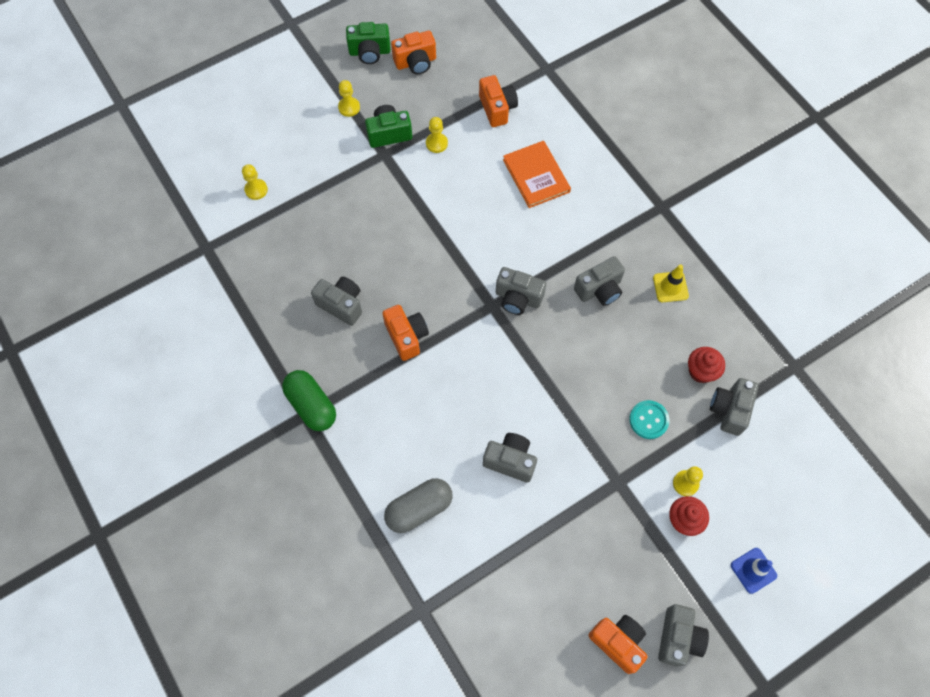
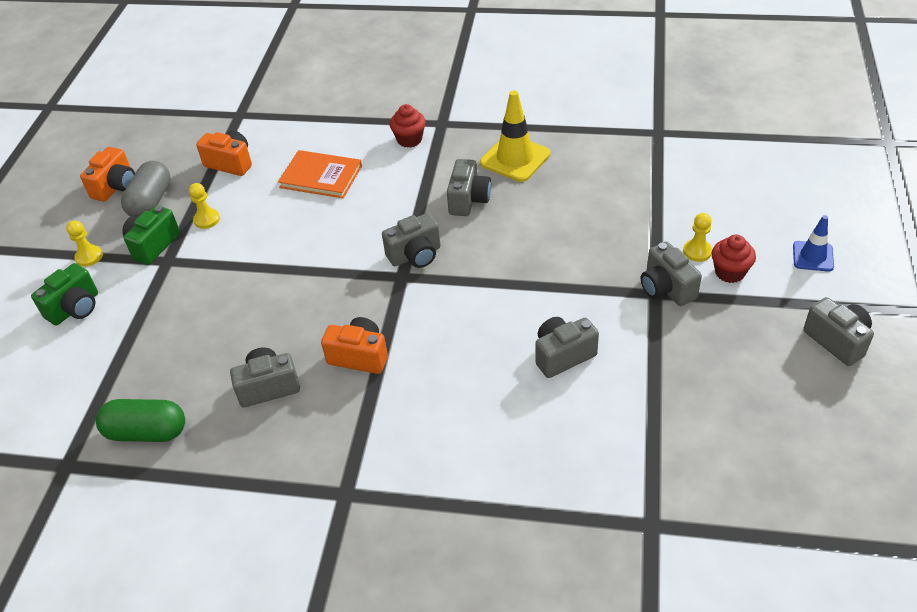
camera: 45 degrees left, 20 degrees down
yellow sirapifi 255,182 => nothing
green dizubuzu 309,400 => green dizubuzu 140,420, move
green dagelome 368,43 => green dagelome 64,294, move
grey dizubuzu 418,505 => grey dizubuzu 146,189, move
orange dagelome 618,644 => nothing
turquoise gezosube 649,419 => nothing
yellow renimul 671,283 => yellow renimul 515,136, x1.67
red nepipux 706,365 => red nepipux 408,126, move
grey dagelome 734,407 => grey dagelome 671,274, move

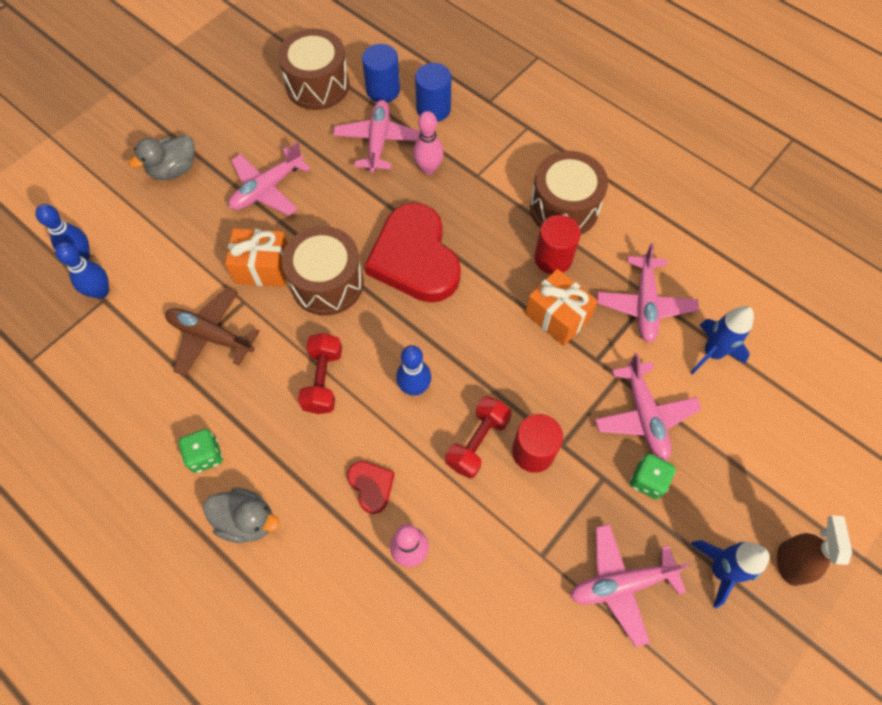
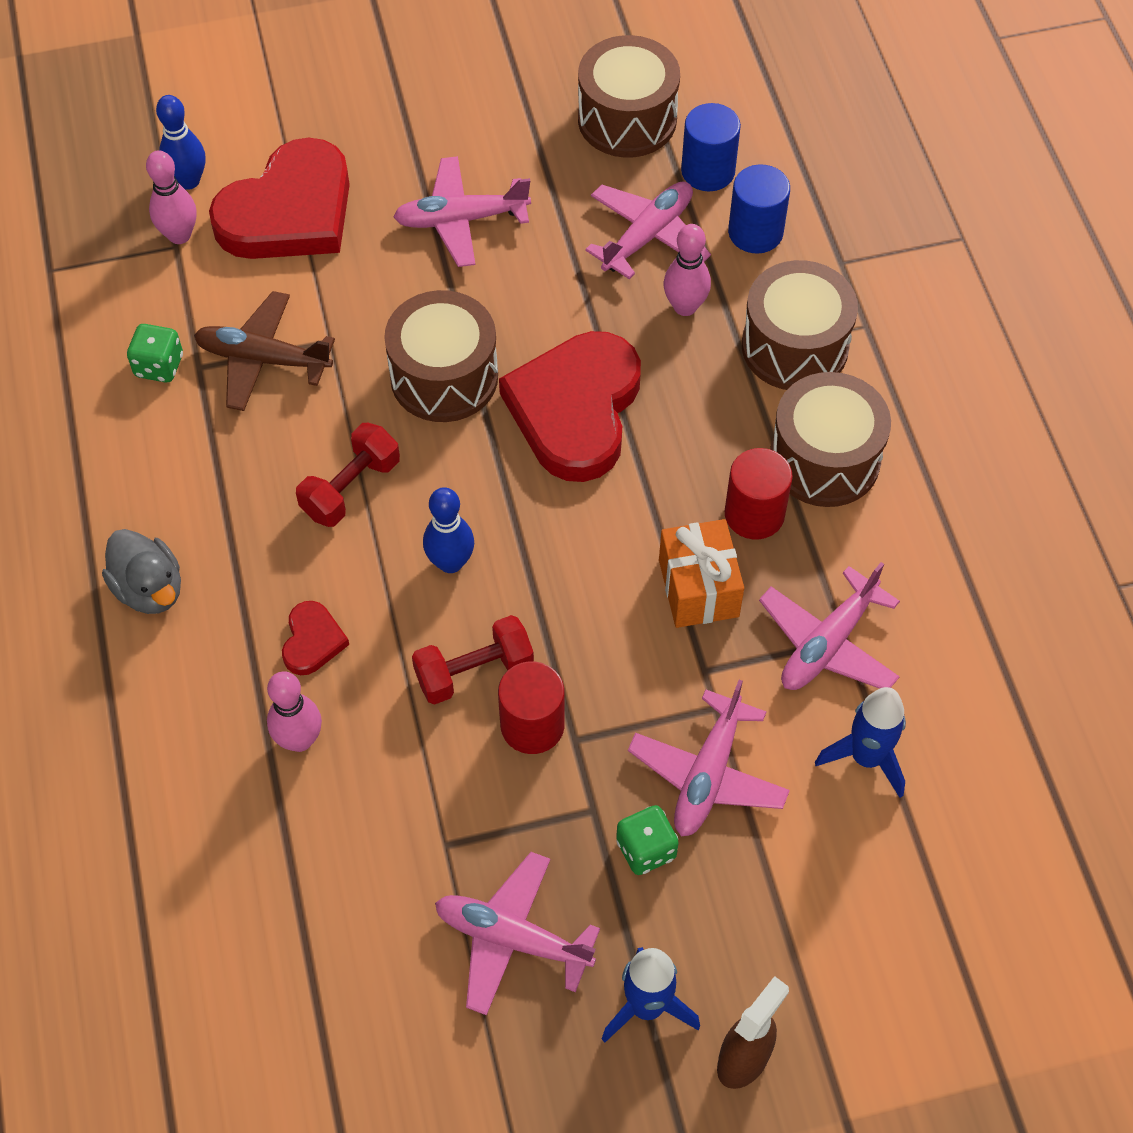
camera: 35 degrees right, 5 degrees down
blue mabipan 82,270 => pink mabipan 171,197
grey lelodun 162,157 => nothing
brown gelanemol 212,331 => brown gelanemol 264,351, 45 degrees counterclockwise
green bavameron 201,451 => green bavameron 155,353, move
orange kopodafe 256,258 => nothing
nothing => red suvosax 279,198
nothing => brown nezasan 800,325

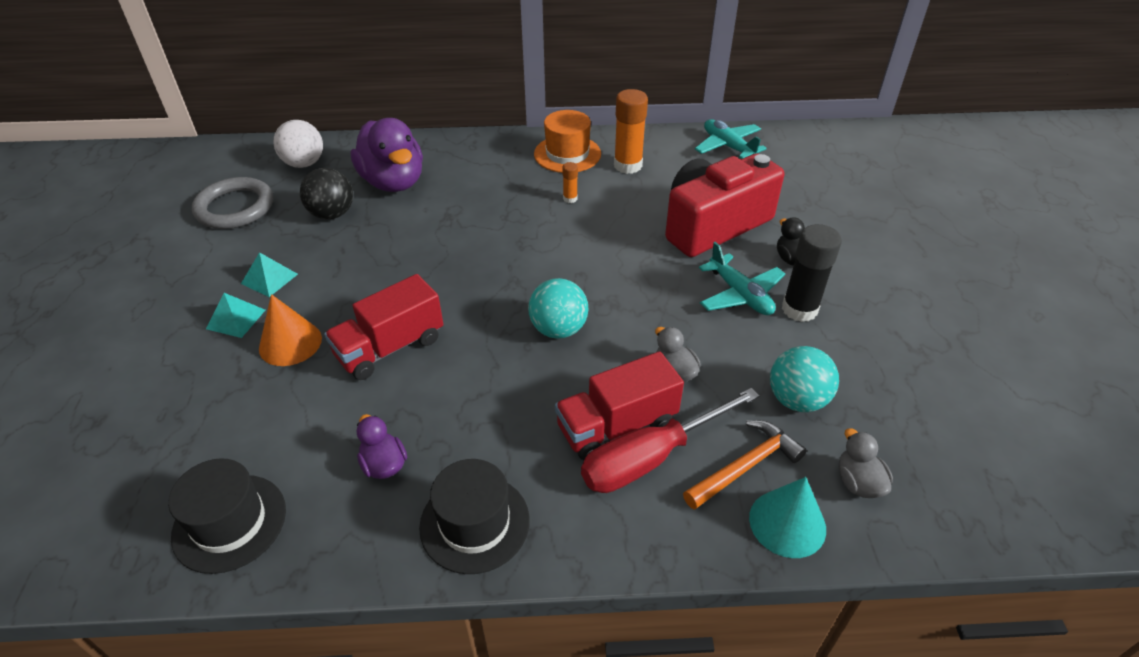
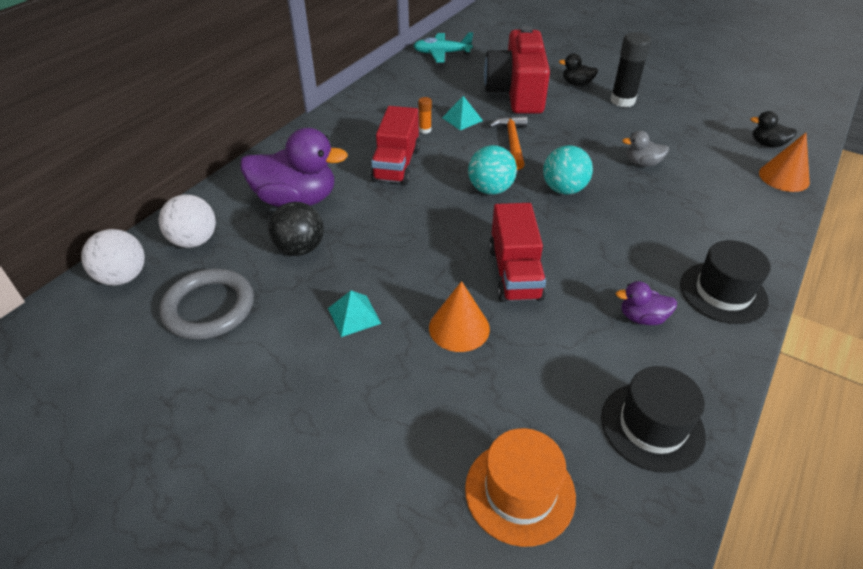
camera: 55 degrees left, 0 degrees up
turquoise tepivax 235,315 => turquoise tepivax 462,113, move
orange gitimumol 567,141 => orange gitimumol 520,487, move
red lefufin 619,405 => red lefufin 395,145, move
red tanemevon 670,440 => nothing
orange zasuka 631,131 => nothing
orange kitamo 745,465 => orange kitamo 508,143, move
turquoise gelanemol 742,278 => nothing
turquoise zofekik 787,517 => orange zofekik 784,162
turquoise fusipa 804,379 => turquoise fusipa 492,170, move
grey lelodun 866,463 => black lelodun 773,129
nothing => white fusipa 113,257

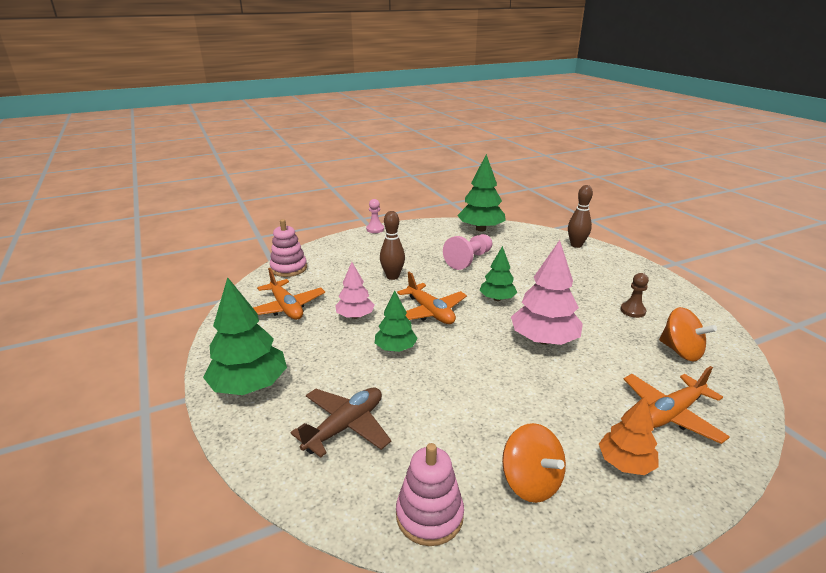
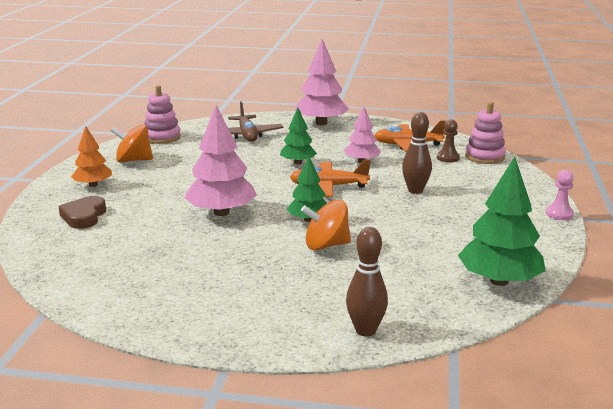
camera: 125 degrees right, 5 degrees down
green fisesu 245,336 => pink fisesu 322,82
pink sirapifi 467,252 => nothing
brown sirapifi 634,295 => brown sirapifi 448,140, move
orange gelanemol 677,405 => brown suvosax 82,212
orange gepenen 688,334 => orange gepenen 326,225, move

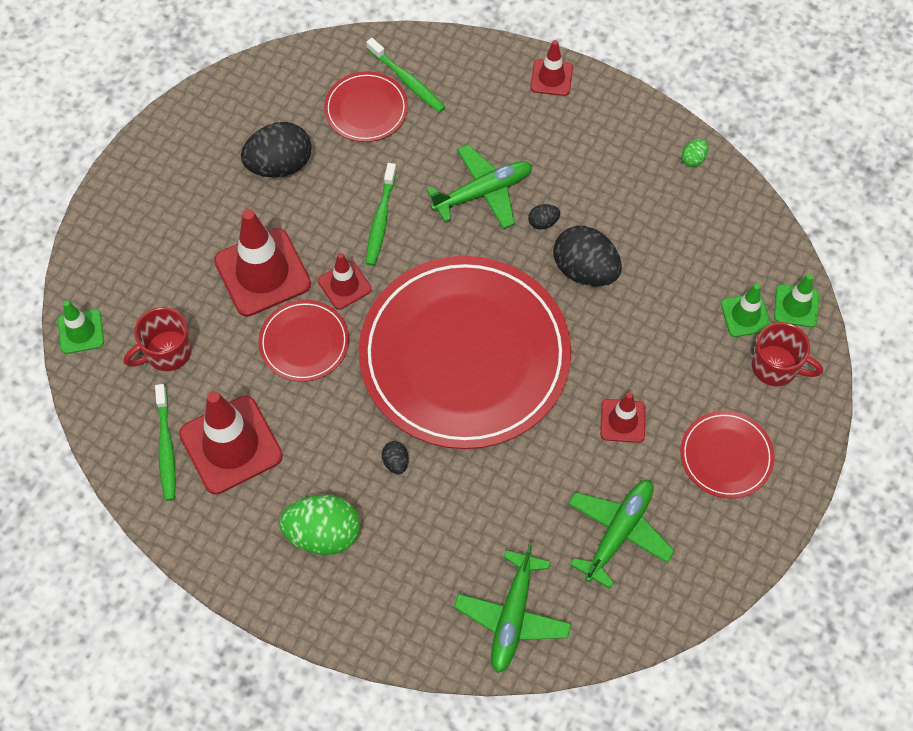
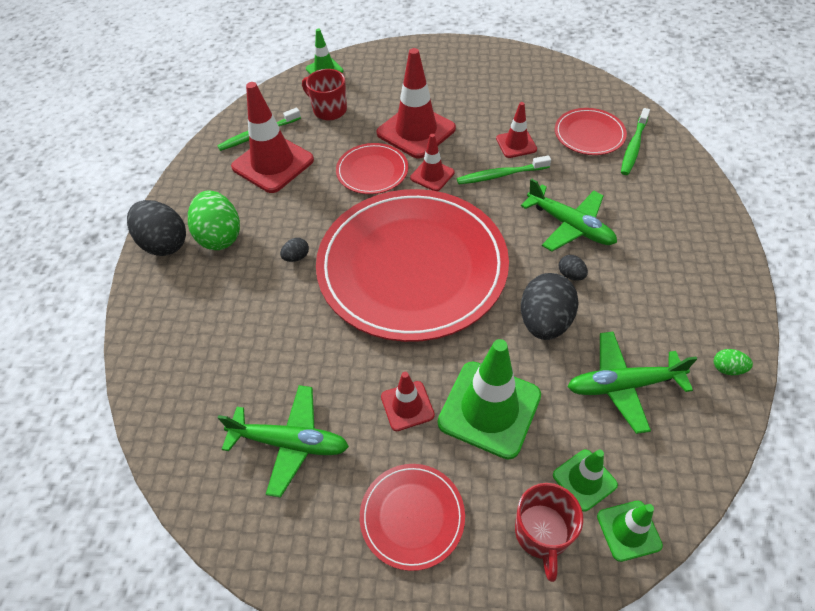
camera: 70 degrees right, 10 degrees down
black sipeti 276,149 => black sipeti 156,228, move
green gelanemol 512,608 => green gelanemol 632,383, move
red renimul 551,68 => red renimul 516,130, move
nothing => green renimul 489,399

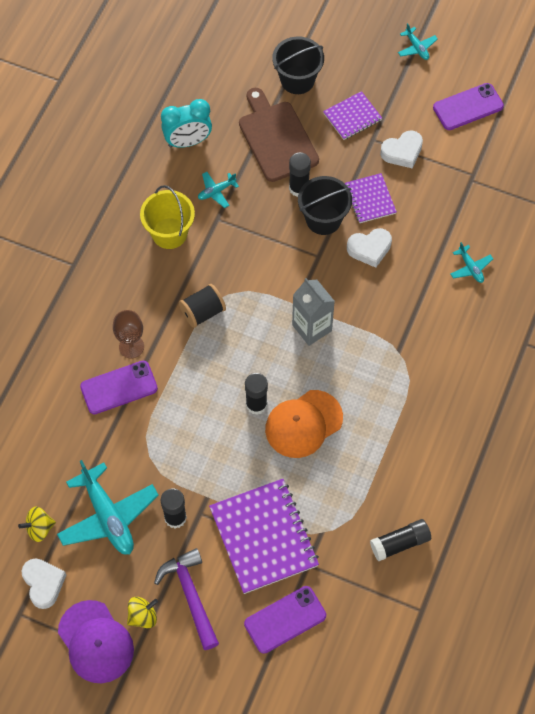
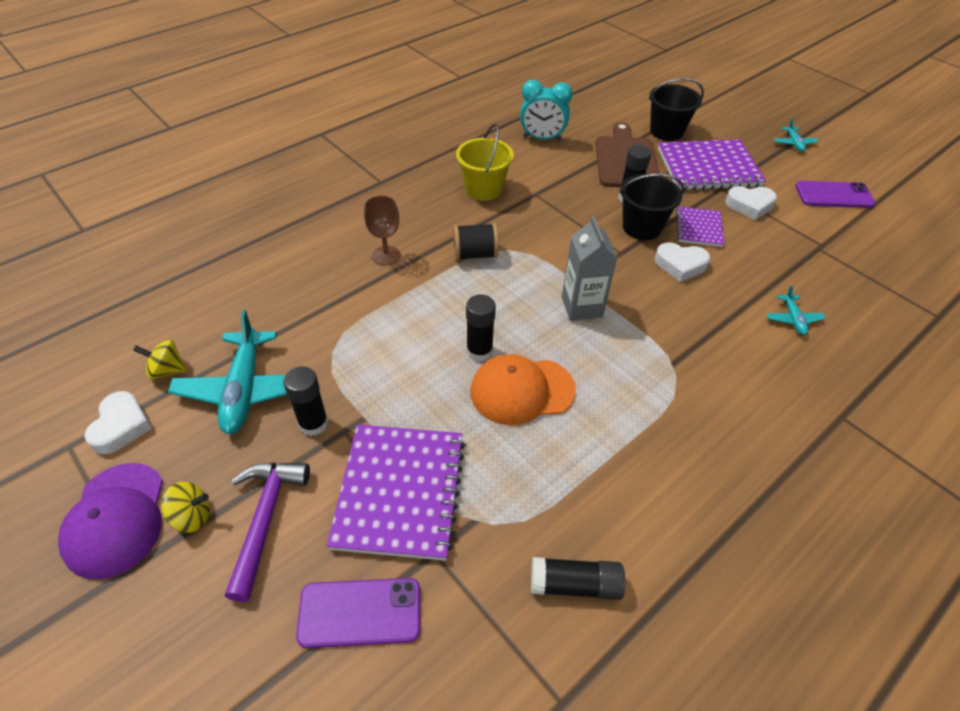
camera: 25 degrees right, 15 degrees down
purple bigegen 119,387 => nothing
turquoise gelanemol 218,190 => nothing
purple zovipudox 352,115 => purple zovipudox 712,164, x1.85

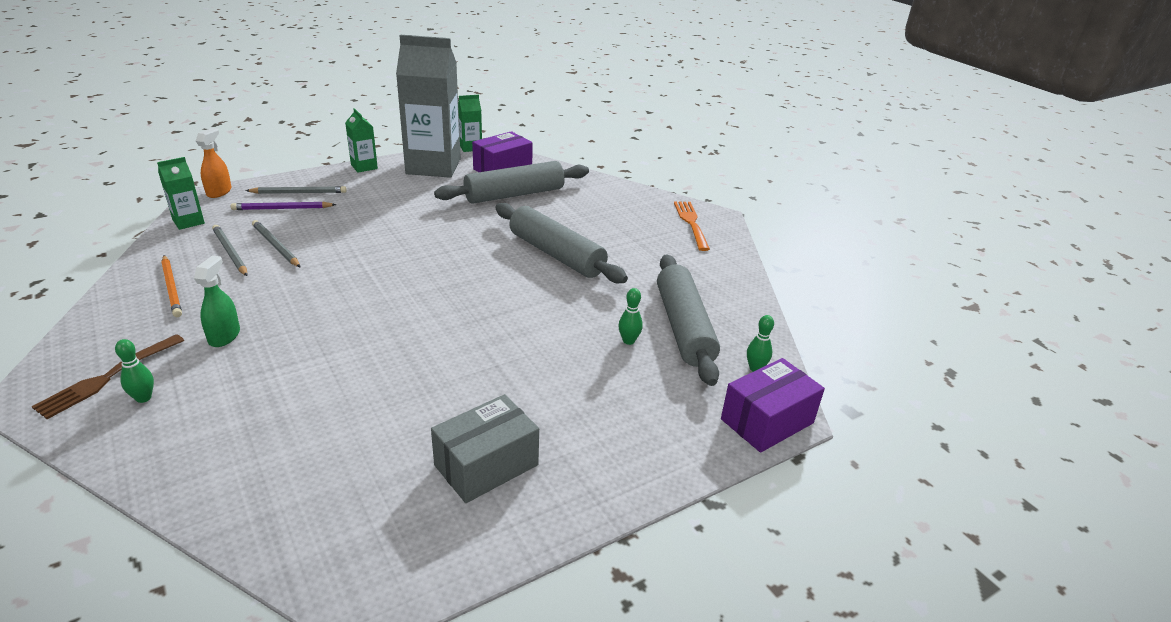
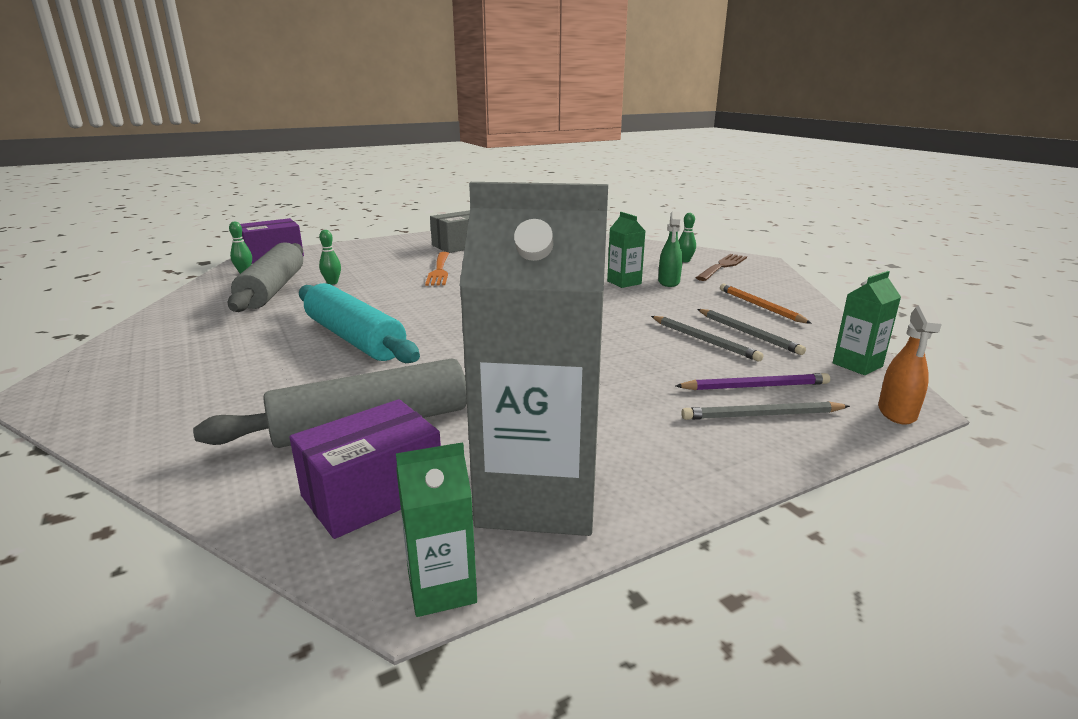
camera: 175 degrees left, 10 degrees down
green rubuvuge 361,140 => green rubuvuge 626,250, move
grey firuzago 561,243 => turquoise firuzago 359,323
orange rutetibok 692,226 => orange rutetibok 437,269, move

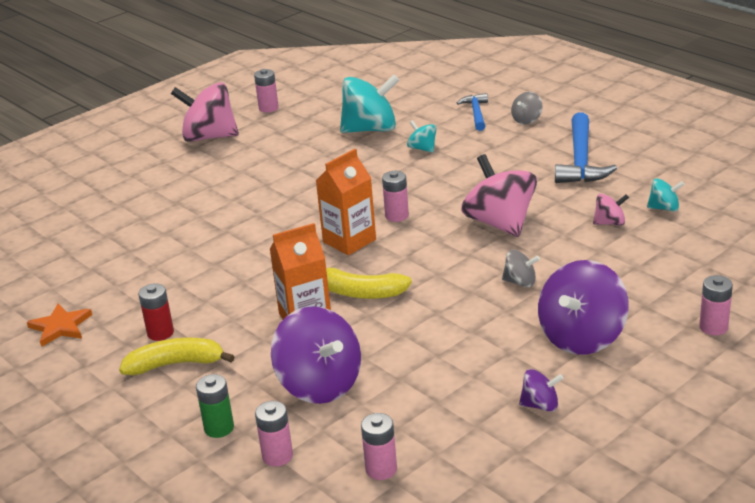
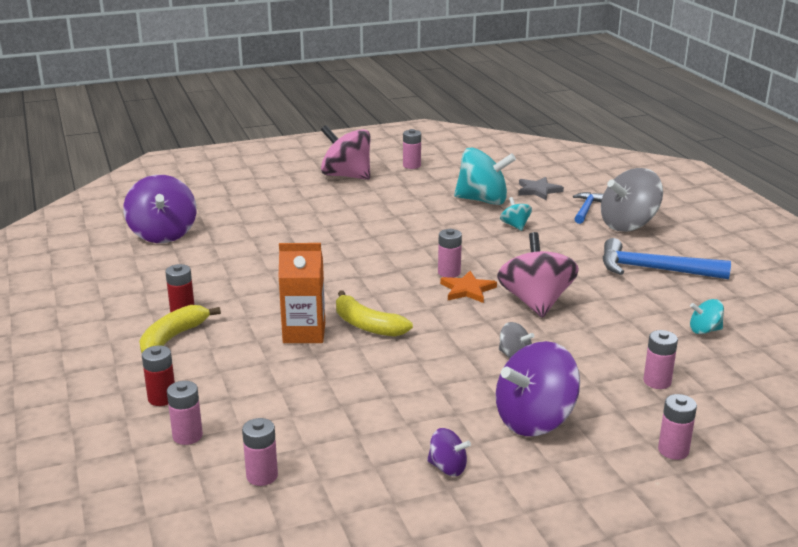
camera: 20 degrees right, 5 degrees down
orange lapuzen 59,325 => orange lapuzen 468,287, move
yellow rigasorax 177,356 => yellow rigasorax 180,329, 75 degrees counterclockwise
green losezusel 215,406 => red losezusel 158,375
purple gepenen 316,355 => purple gepenen 160,209, move
orange rubuvuge 346,202 => nothing
grey gepenen 527,108 => grey gepenen 632,200, x2.08
blue kitamo 586,147 => blue kitamo 667,258, 75 degrees clockwise
pink gepenen 611,210 => nothing
turquoise gepenen 666,195 => turquoise gepenen 707,316, 150 degrees clockwise
nothing => grey lapuzen 541,188
nothing => pink losezusel 660,359

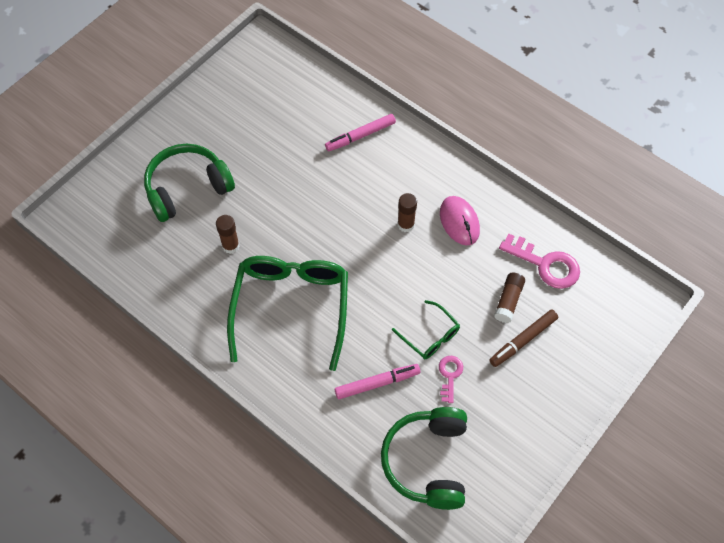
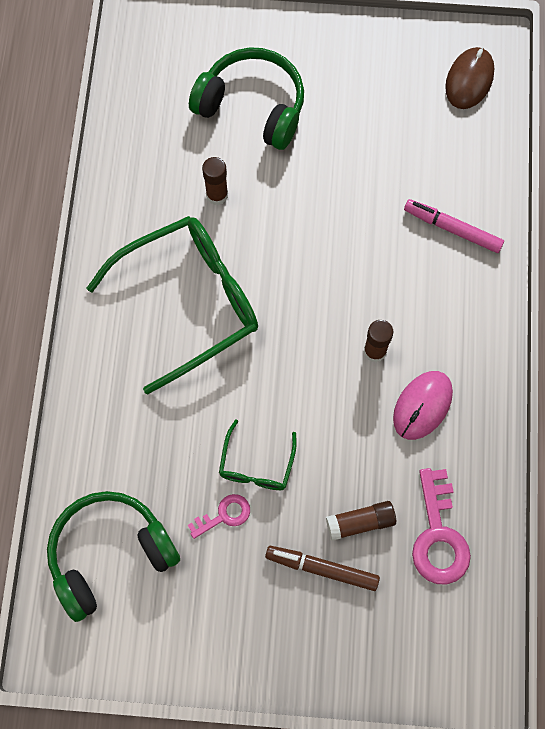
camera: 55 degrees right, 10 degrees up
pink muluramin 378,381 => nothing
nothing => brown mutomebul 469,78

